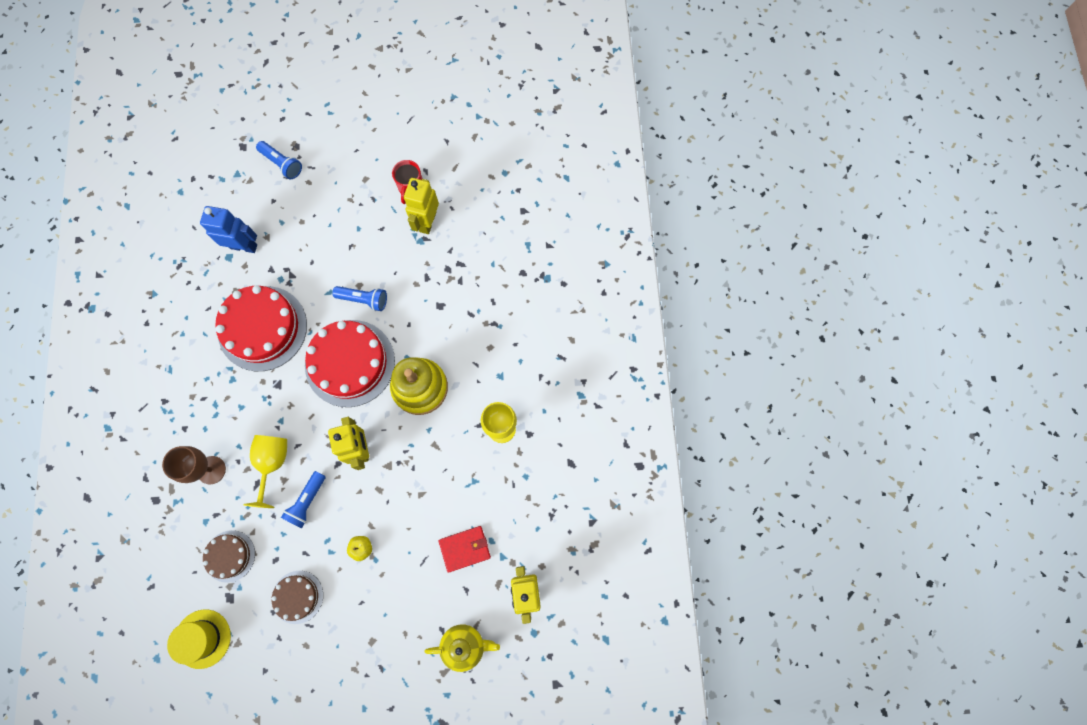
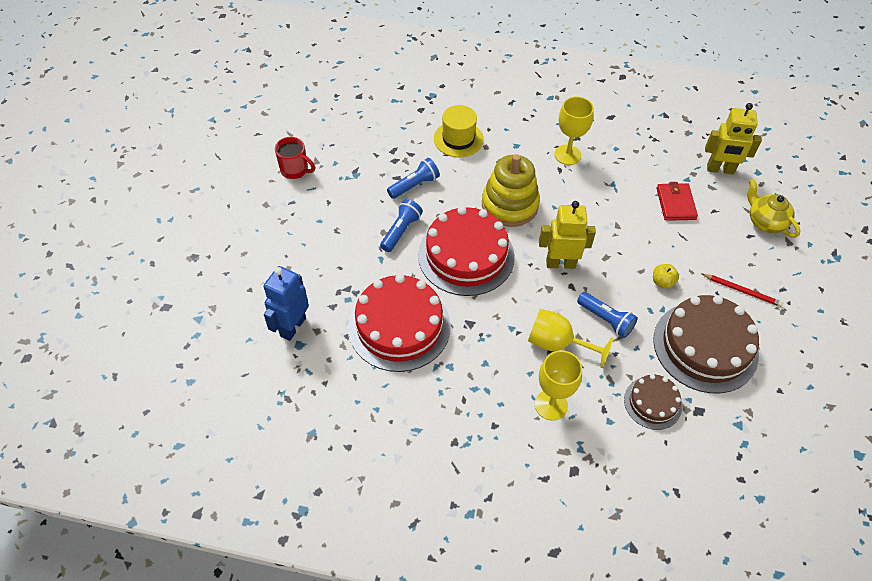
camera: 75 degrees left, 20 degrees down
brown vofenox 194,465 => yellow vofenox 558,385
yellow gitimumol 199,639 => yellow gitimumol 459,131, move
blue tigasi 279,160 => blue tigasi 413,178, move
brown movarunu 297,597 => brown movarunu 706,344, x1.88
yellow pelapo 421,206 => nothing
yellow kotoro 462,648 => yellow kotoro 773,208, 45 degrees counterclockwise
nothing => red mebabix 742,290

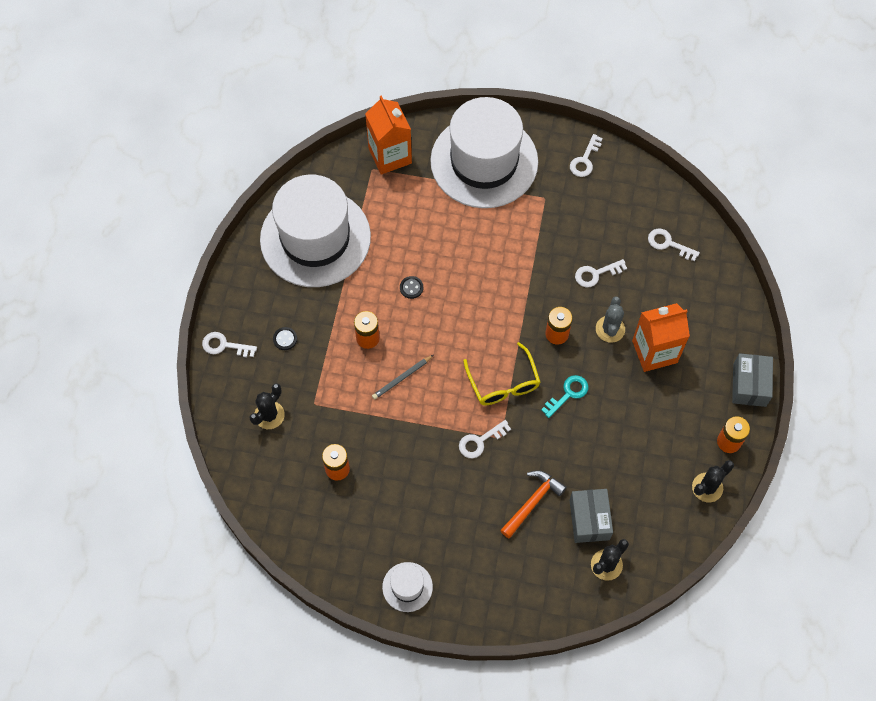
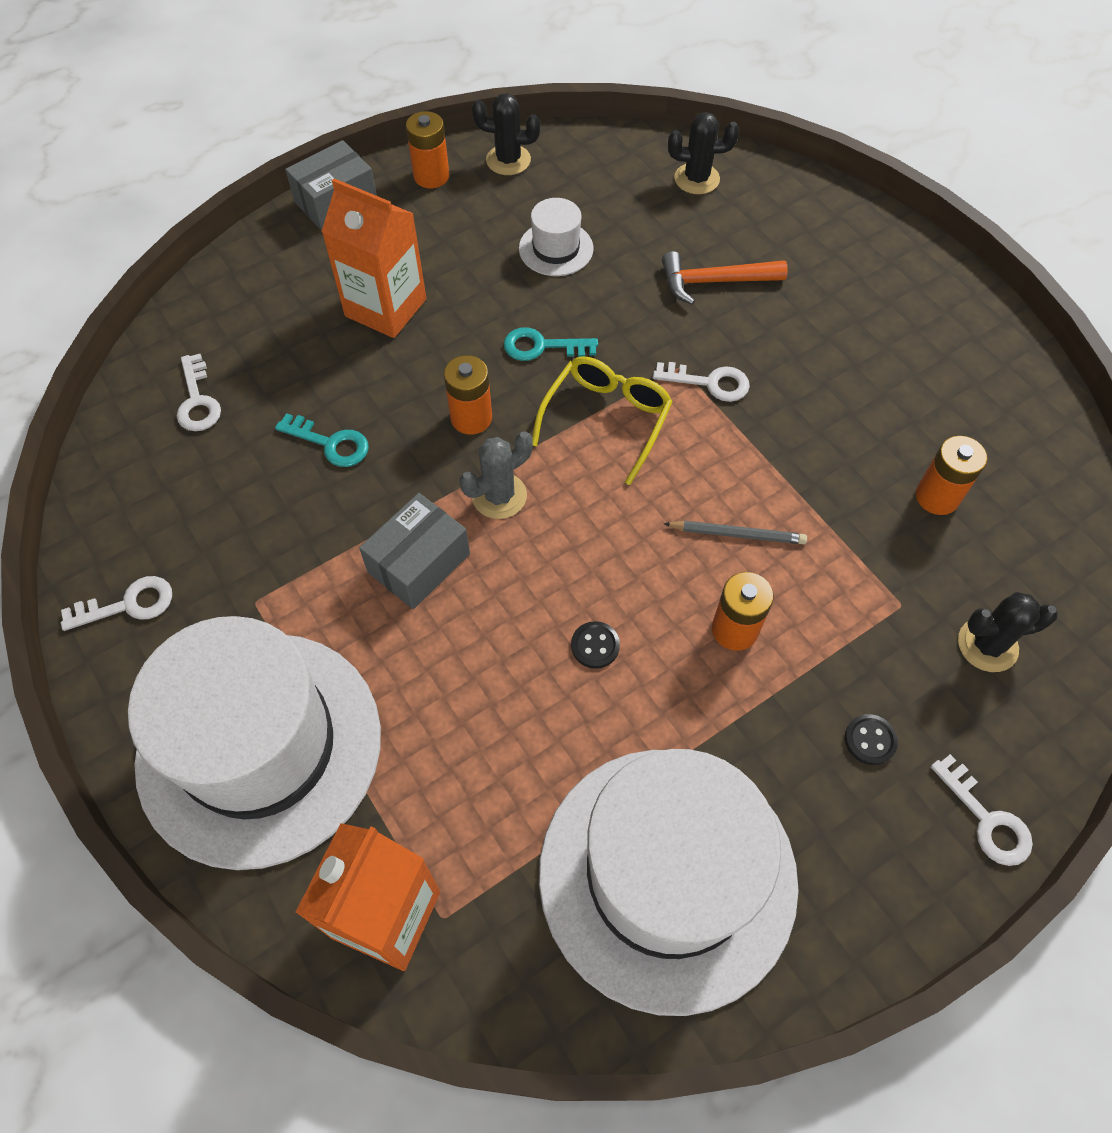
camera: 135 degrees left, 5 degrees down
white gitimumol 407,587 => white gitimumol 556,237, move
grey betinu 591,516 => grey betinu 414,551, move
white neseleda 601,273 => turquoise neseleda 322,440
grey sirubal 610,320 => grey sirubal 496,475, move

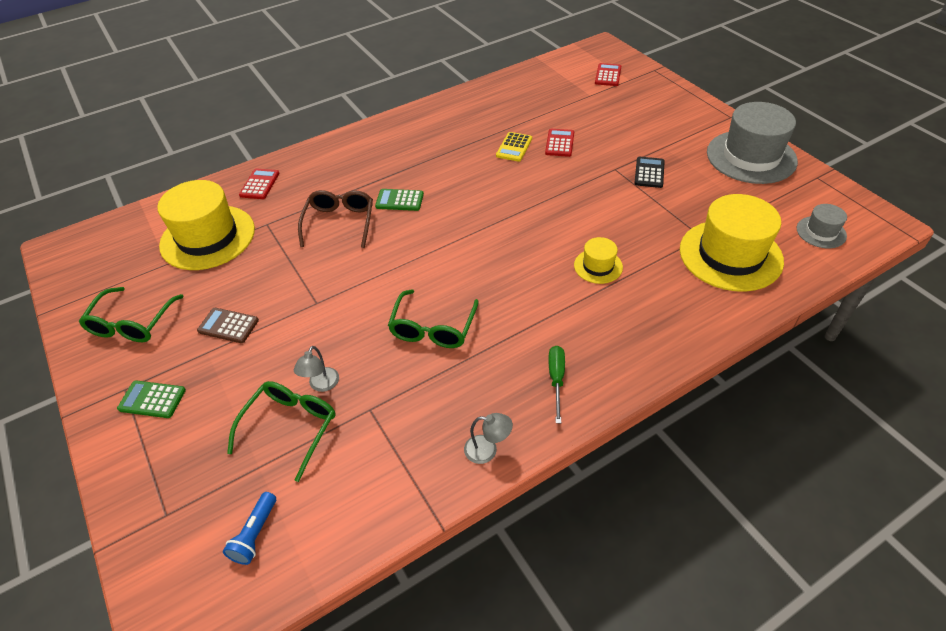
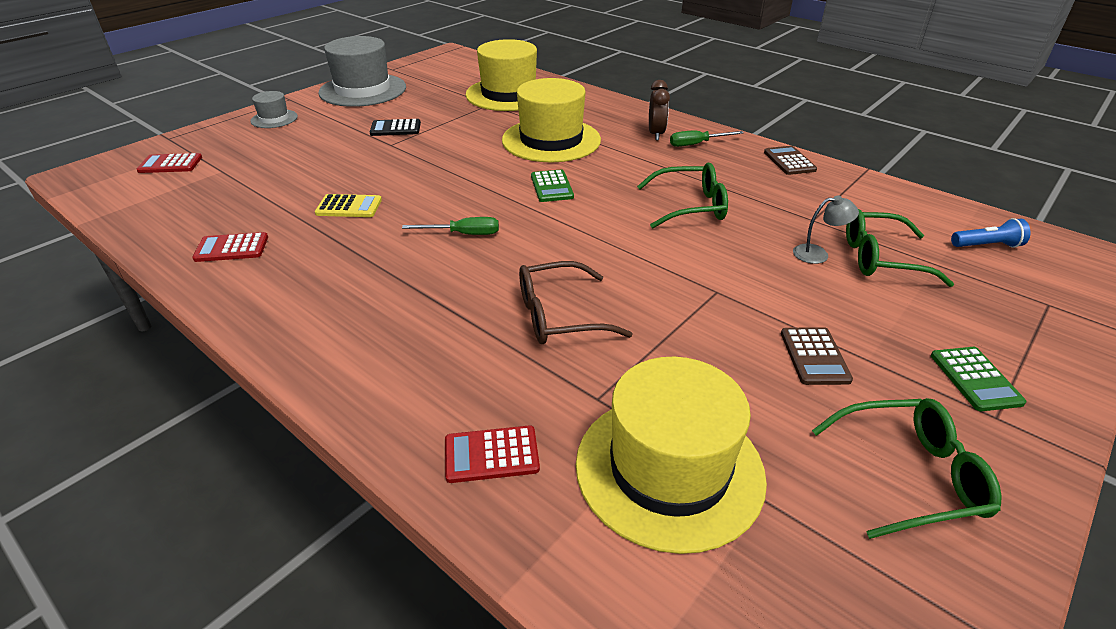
camera: 110 degrees left, 10 degrees down
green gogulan 399,200 => green gogulan 552,186, move
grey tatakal 488,438 => brown gogulan 790,160
red gogulan 559,143 => red gogulan 230,247, move
yellow gitimumol 598,260 => yellow gitimumol 551,120, x2.08
grey gitimumol 822,226 => grey gitimumol 274,109, move
nothing => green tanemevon 450,226
nothing => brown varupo 659,110

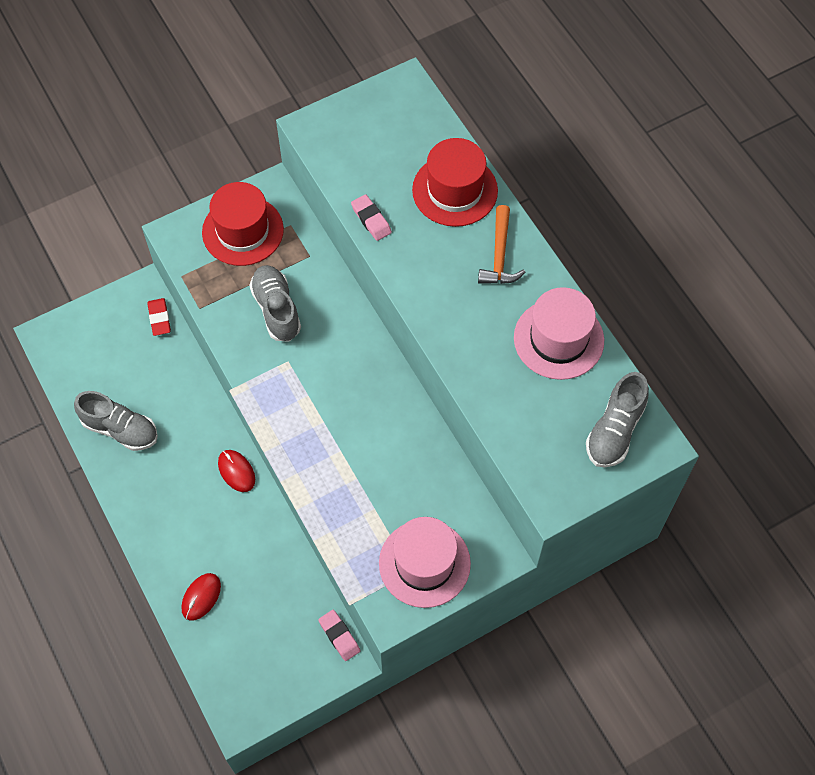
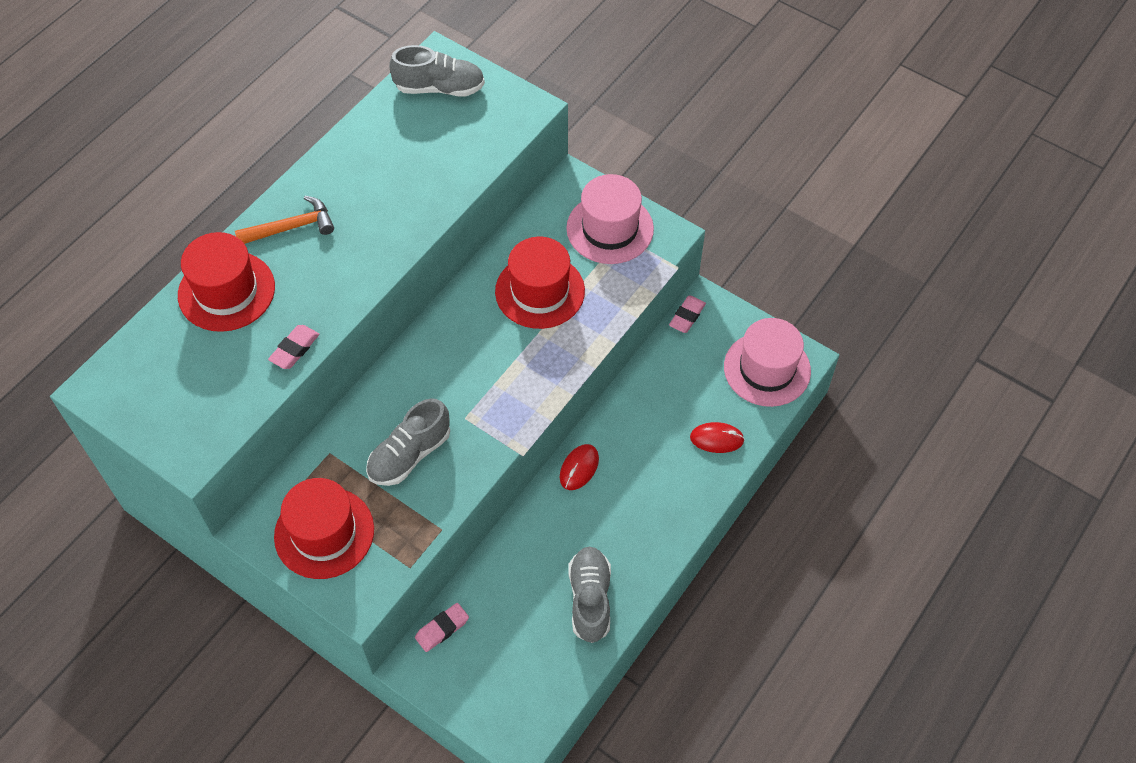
camera: 115 degrees left, 5 degrees down
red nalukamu 159,317 => pink nalukamu 442,627
pink gitimumol 559,333 => pink gitimumol 767,362, move
nothing => red gitimumol 540,283

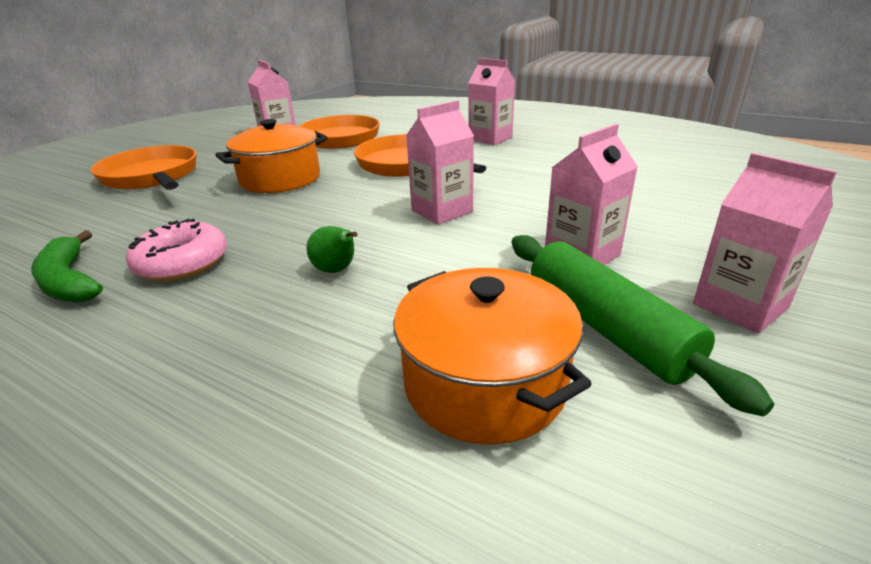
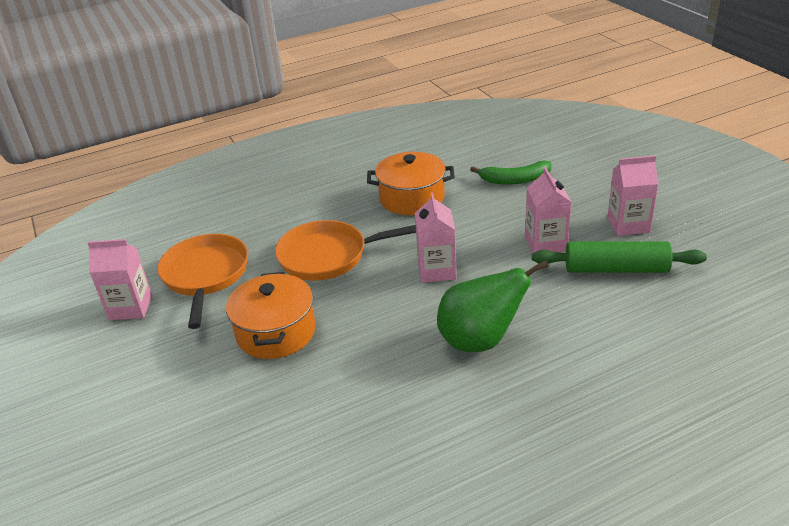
camera: 55 degrees left, 5 degrees up
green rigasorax 67,267 => green rigasorax 510,173, move
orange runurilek 143,167 => nothing
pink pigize 176,249 => nothing
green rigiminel 332,249 => green rigiminel 493,306, x2.12
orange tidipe 493,356 => orange tidipe 411,183, move
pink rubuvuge 491,101 => nothing

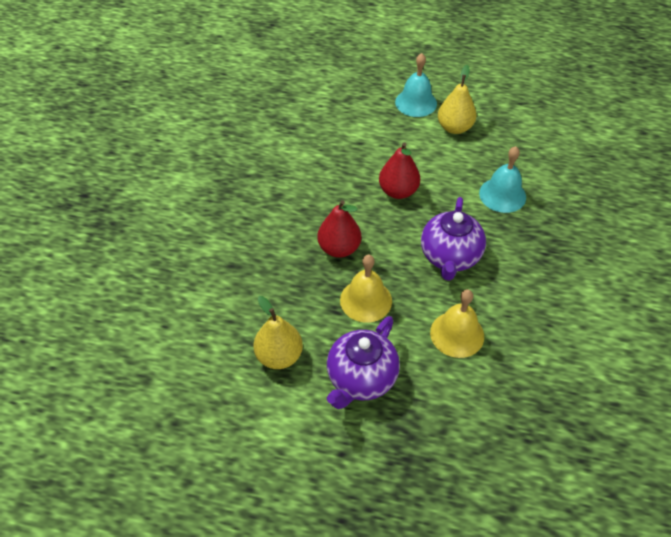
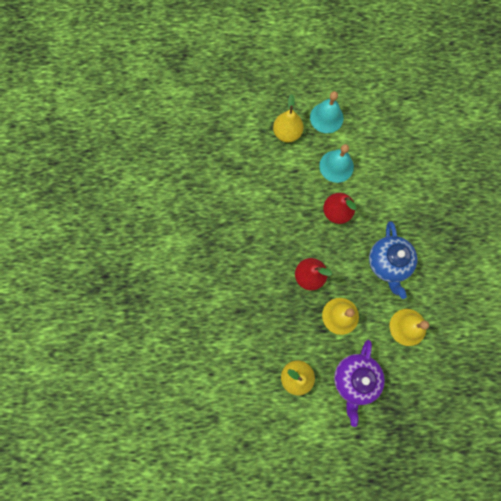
camera: 15 degrees left, 25 degrees up
purple kotoro 453,239 => blue kotoro 393,260
yellow rigiminel 457,99 => yellow rigiminel 288,118, move
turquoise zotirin 502,179 => turquoise zotirin 336,163, move

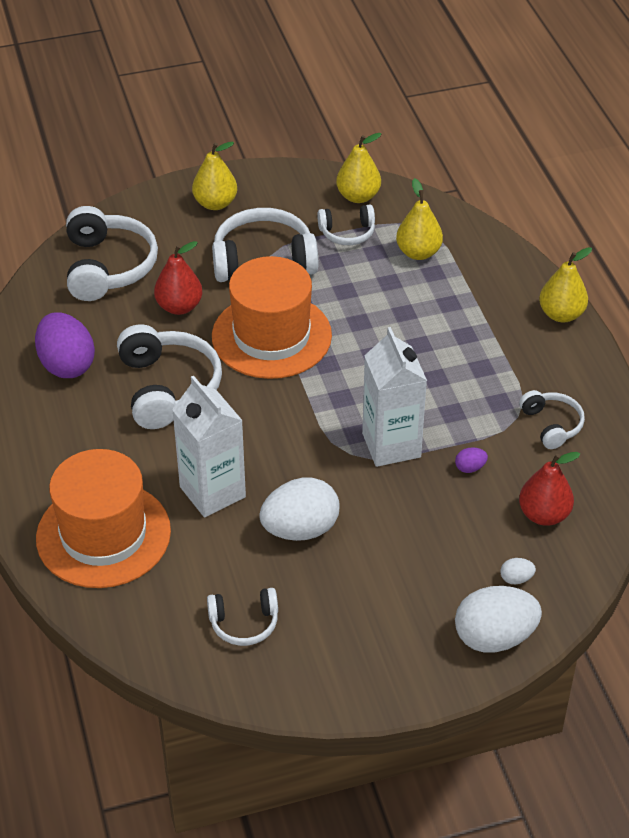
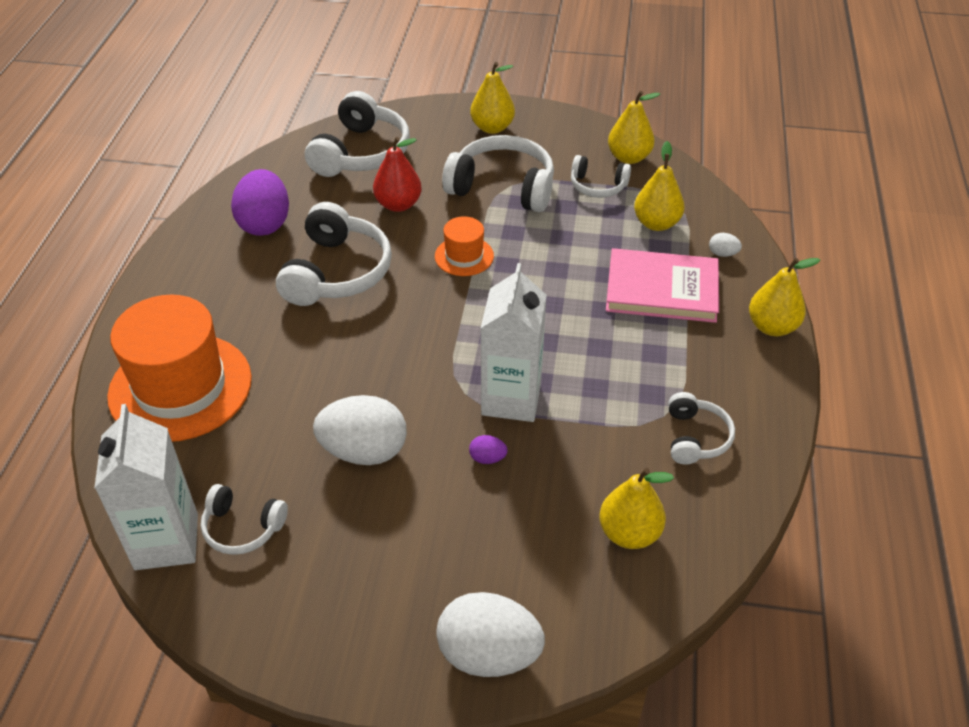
camera: 25 degrees right, 0 degrees up
white rubuvuge 209,447 => white rubuvuge 146,487, move
orange gitimumol 272,317 => orange gitimumol 464,246, x0.48
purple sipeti 471,460 => purple sipeti 488,449, move
white sipeti 518,571 => white sipeti 725,245, move
red rigiminel 549,489 => yellow rigiminel 637,508
nothing => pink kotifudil 662,285

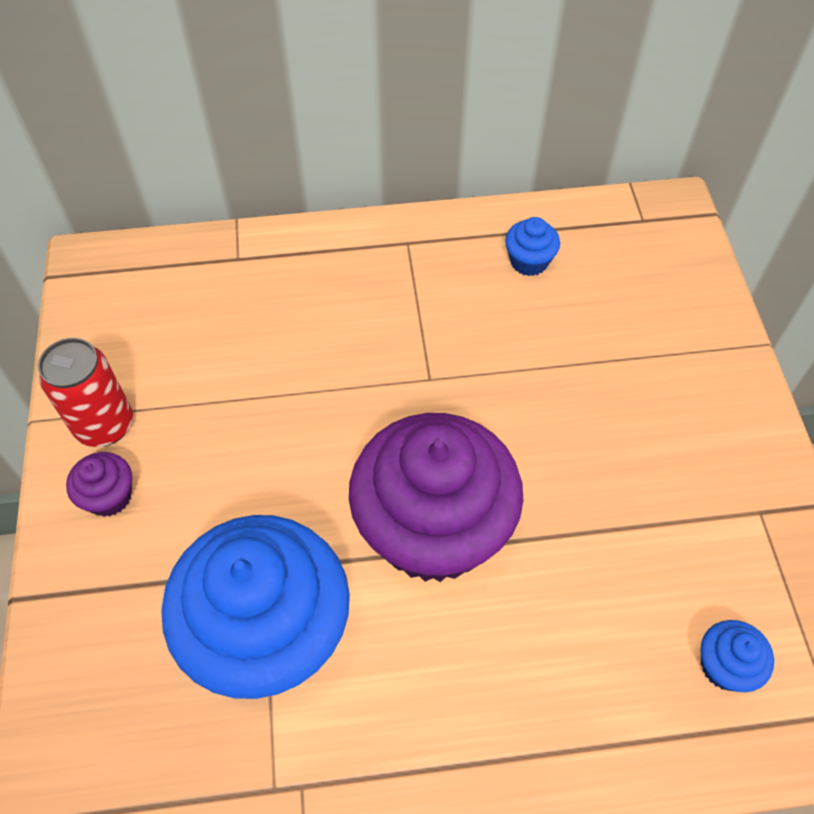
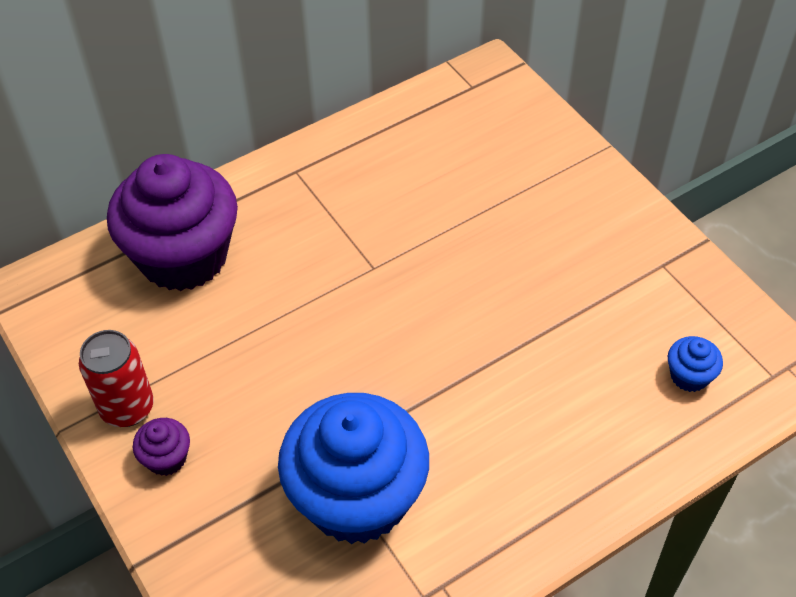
camera: 25 degrees left, 5 degrees down
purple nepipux 436,497 => purple nepipux 172,222, move
blue nepipux 532,246 => nothing

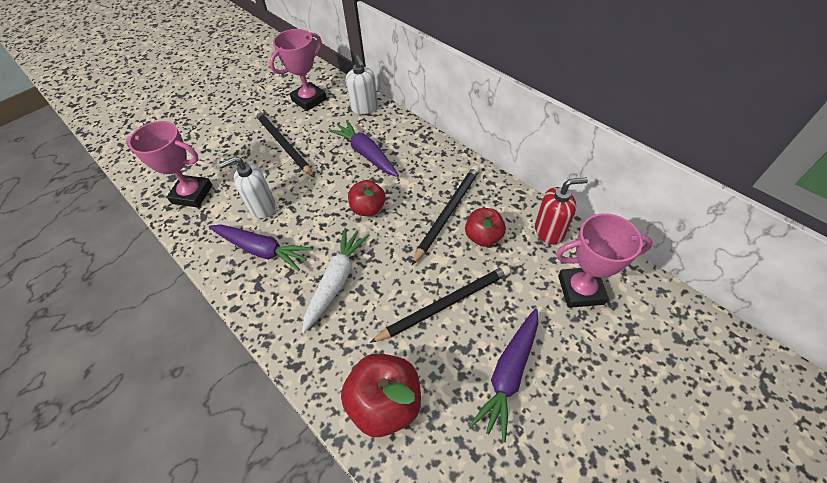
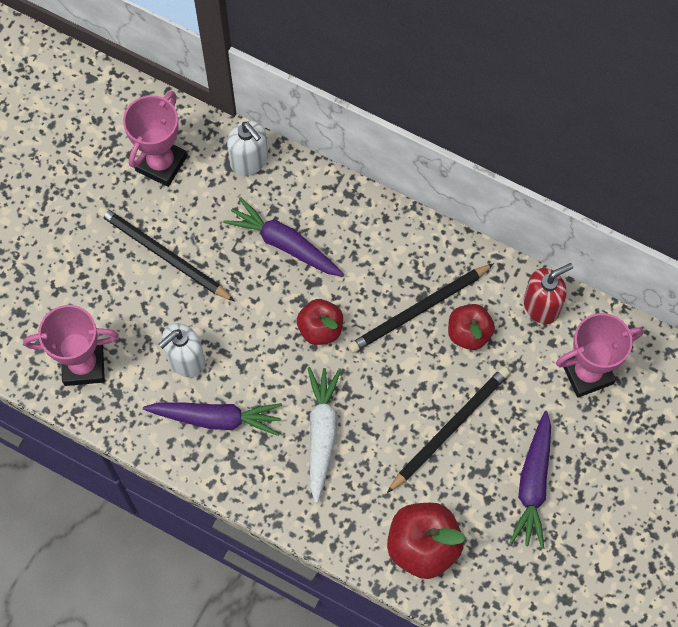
camera: 20 degrees left, 15 degrees up
black mebabix 446,215 => black mebabix 421,308, 135 degrees counterclockwise

